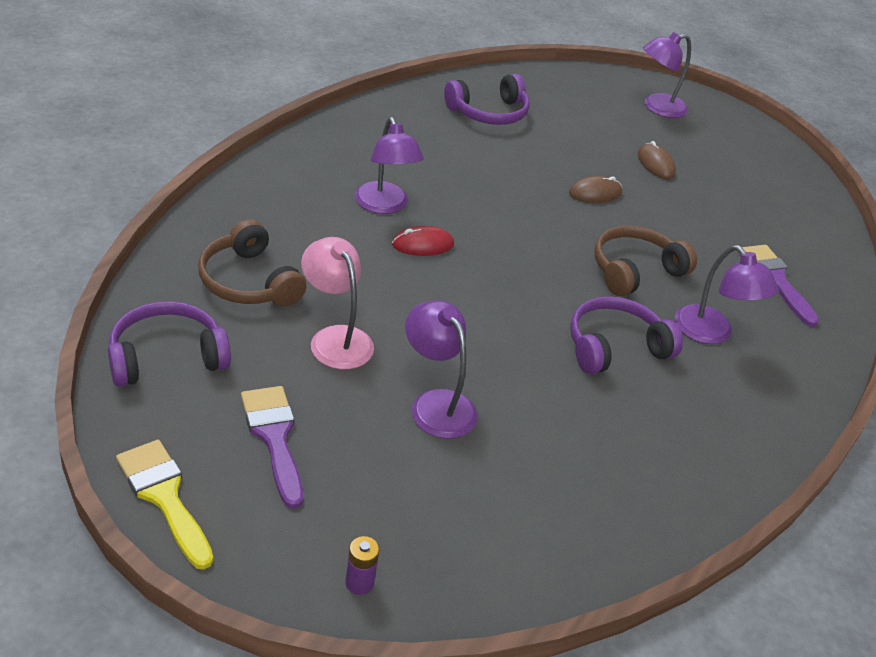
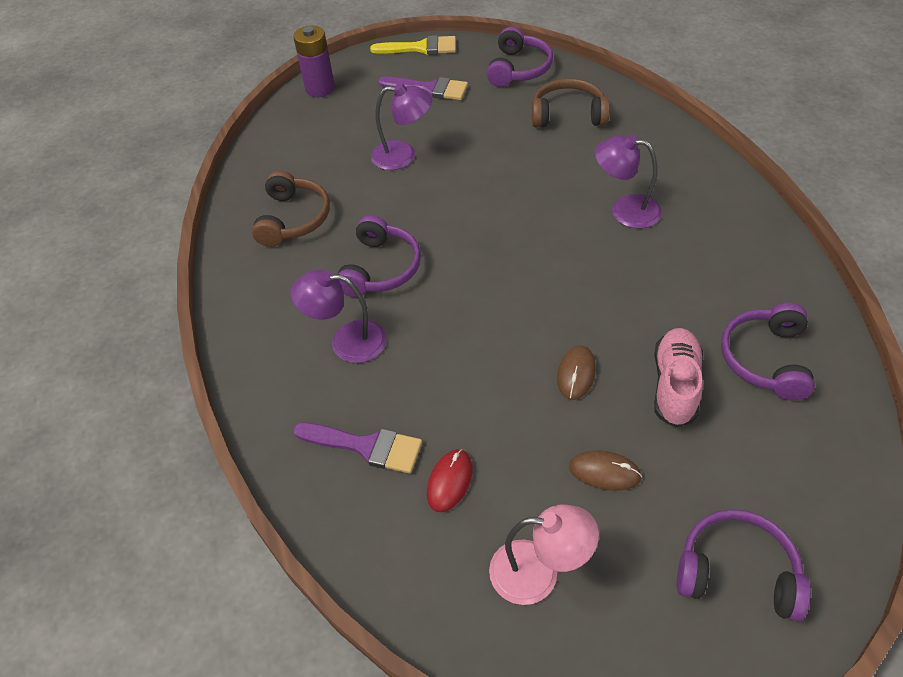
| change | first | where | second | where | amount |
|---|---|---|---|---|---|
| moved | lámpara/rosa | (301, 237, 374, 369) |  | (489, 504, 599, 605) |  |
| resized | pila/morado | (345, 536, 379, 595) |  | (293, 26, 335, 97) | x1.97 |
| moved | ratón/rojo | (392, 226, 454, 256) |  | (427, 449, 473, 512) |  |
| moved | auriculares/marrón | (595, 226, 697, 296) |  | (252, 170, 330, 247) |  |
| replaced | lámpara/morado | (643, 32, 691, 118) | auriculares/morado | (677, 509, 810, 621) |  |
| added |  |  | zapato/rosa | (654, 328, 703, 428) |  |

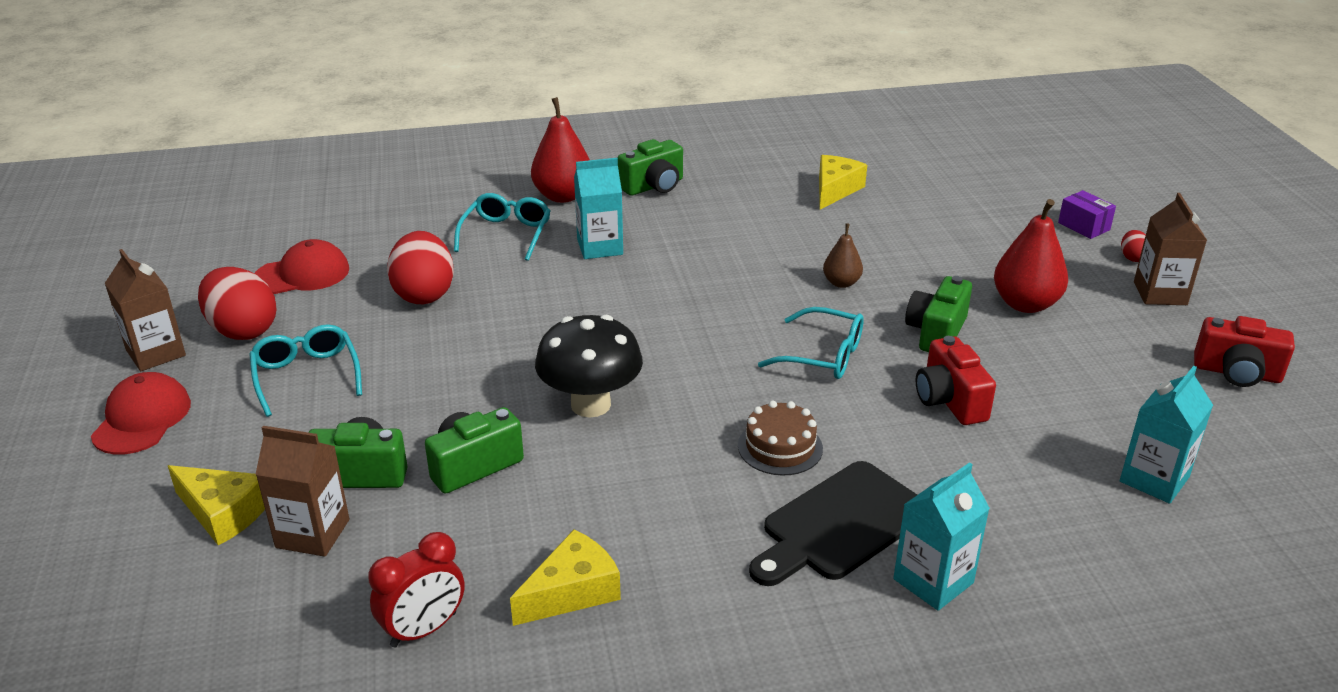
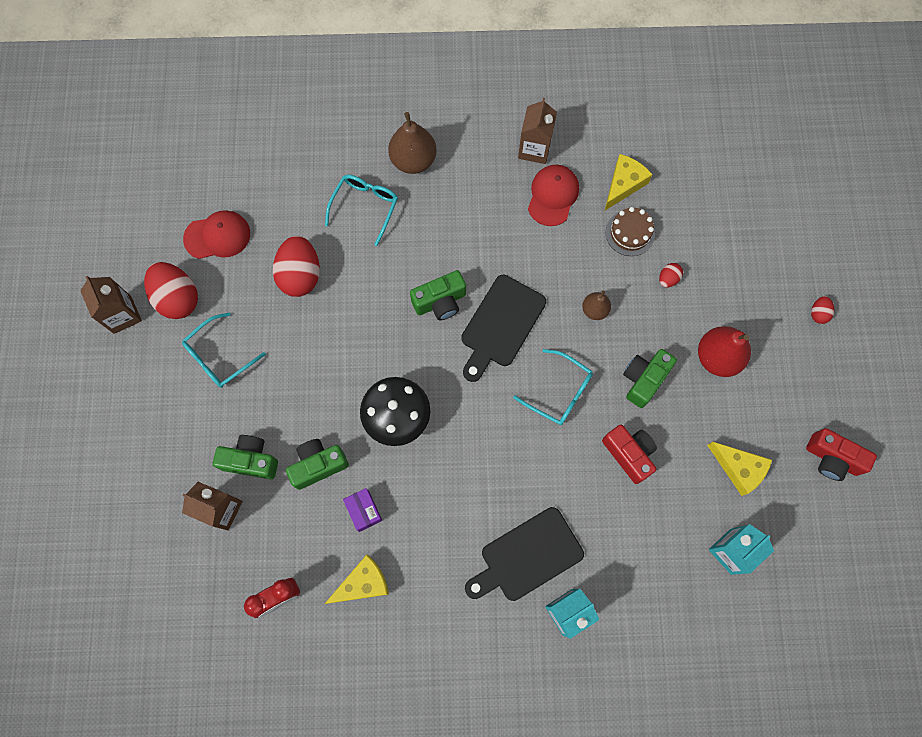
| change | first | where | second | where | amount |
|---|---|---|---|---|---|
| moved | gorra/rojo | (91, 372, 191, 455) |  | (528, 165, 579, 226) |  |
| moved | queso/amarillo | (168, 465, 265, 545) |  | (707, 442, 772, 496) |  |
| turned | gafas/turquesa | (249, 324, 362, 417) |  | (182, 312, 266, 388) | 120 degrees counterclockwise |
| recoloured | pera/rojo | (531, 97, 590, 203) | pera/marrón | (388, 112, 437, 174) |  |
| removed | cartón de leche/turquesa | (574, 158, 623, 259) |  |  |  |
| moved | cámara/verde | (618, 139, 683, 196) |  | (410, 270, 466, 320) |  |
| moved | tarta/marrón | (738, 400, 823, 476) |  | (606, 207, 655, 256) |  |
| turned | cámara/rojo | (916, 336, 996, 425) |  | (602, 425, 657, 484) | 150 degrees clockwise |
| moved | caja/morado | (1058, 190, 1116, 239) |  | (343, 488, 382, 532) |  |
| moved | cartón de leche/marrón | (1134, 193, 1207, 305) |  | (518, 98, 557, 164) |  |
| added |  |  | tabla de cortar/negro | (461, 275, 546, 382) |  |
| added |  |  | huevo/rojo | (659, 263, 683, 288) |  |

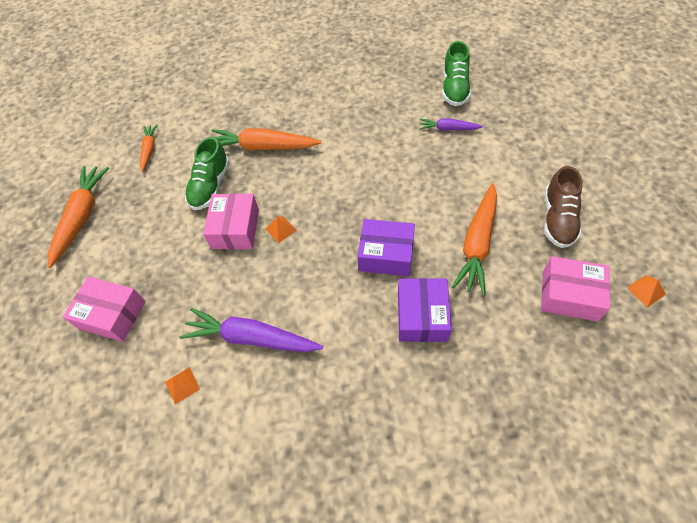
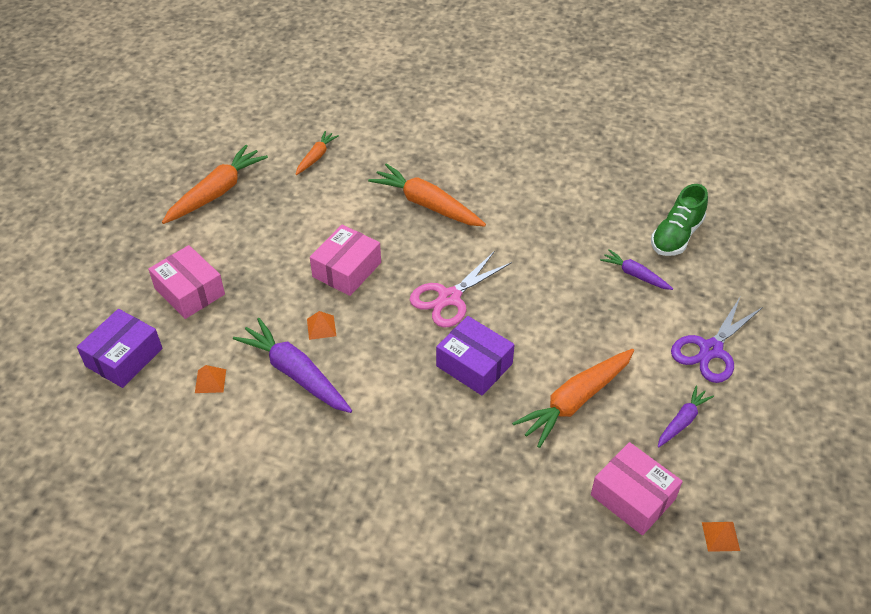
| change | first | where | second | where | amount |
|---|---|---|---|---|---|
| removed | zapato/verde | (185, 137, 230, 210) |  |  |  |
| moved | pirámide/naranja | (265, 216, 297, 243) |  | (307, 311, 336, 340) |  |
| moved | caja/morado | (398, 278, 452, 342) |  | (77, 309, 163, 388) |  |
| replaced | zapato/marrón | (544, 166, 583, 248) | zanahoria/morado | (658, 385, 714, 447) |  |
| added |  |  | tijeras/rosa | (410, 251, 512, 327) |  |
| added |  |  | tijeras/morado | (671, 297, 763, 383) |  |

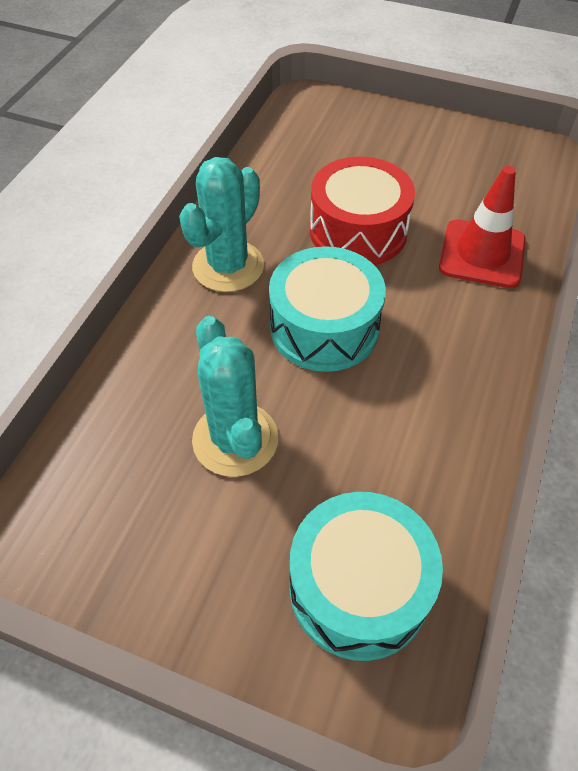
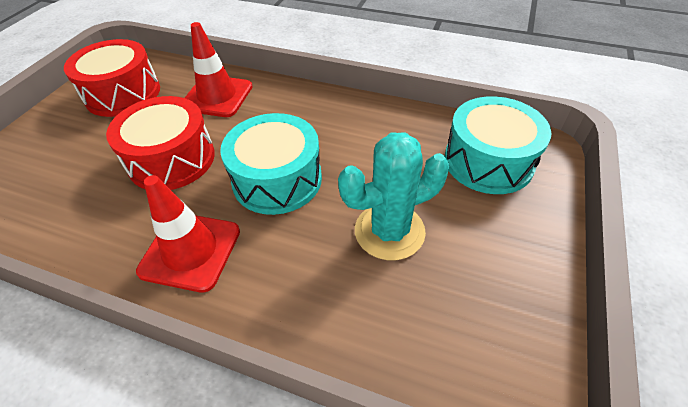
| change | first | where | second | where | amount |
|---|---|---|---|---|---|
| replaced | cactus/turquesa | (179, 157, 264, 292) | cono de tráfico/rojo | (136, 175, 240, 293) |  |
| added |  |  | tambor/rojo | (64, 39, 160, 117) |  |

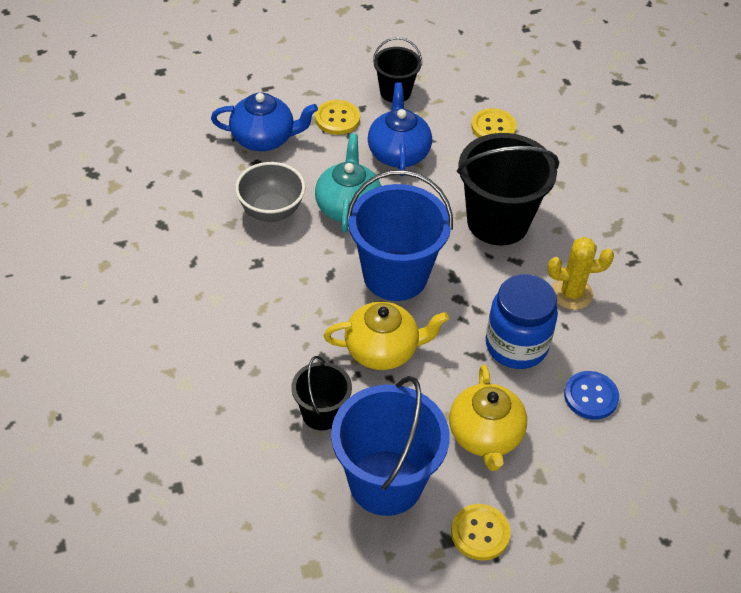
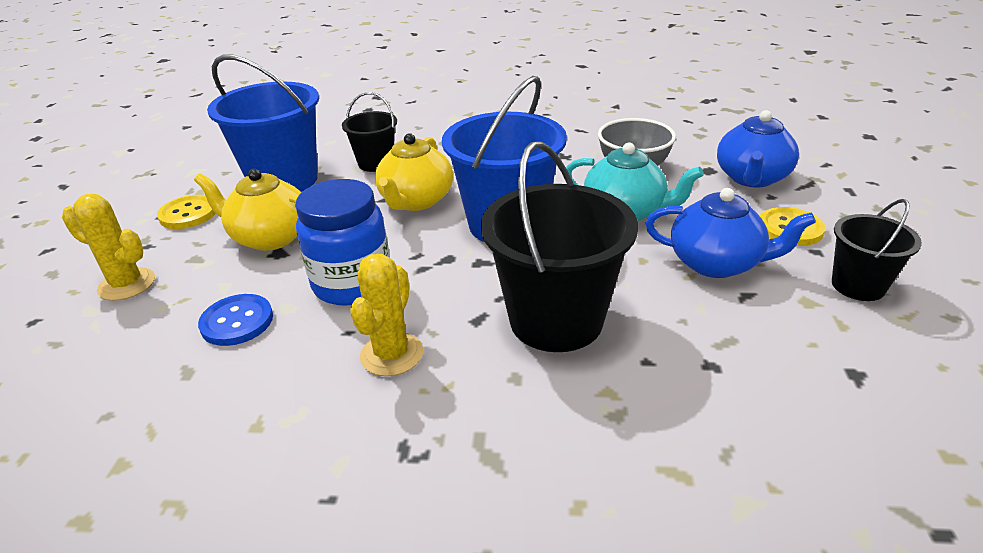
| change | first | where | second | where | amount |
|---|---|---|---|---|---|
| removed | botón/amarillo | (471, 108, 517, 138) |  |  |  |
| added |  |  | cactus/amarillo | (62, 194, 155, 301) |  |

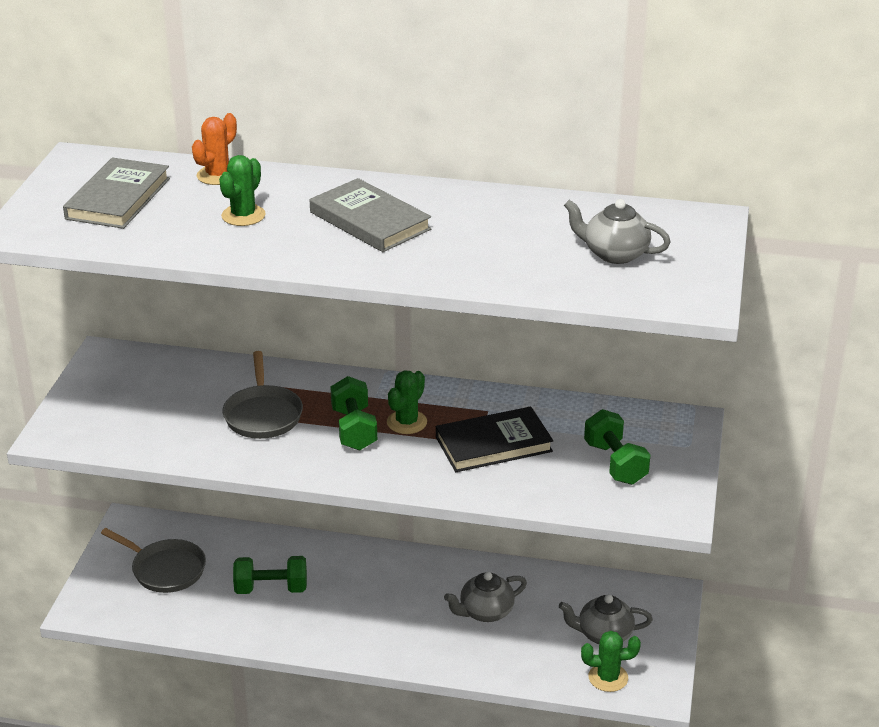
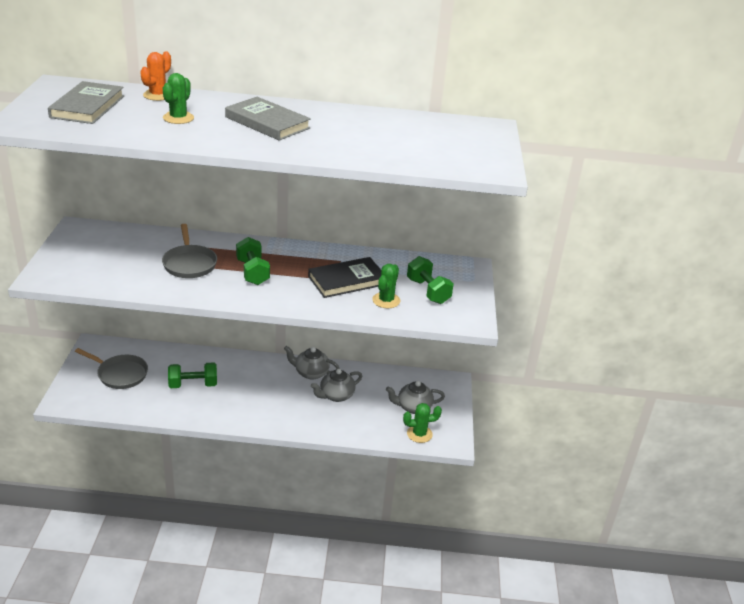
| change | first | where | second | where | amount |
|---|---|---|---|---|---|
| moved | cactus/verde | (387, 370, 427, 434) |  | (372, 264, 400, 308) |  |
| moved | tetera/gris | (564, 199, 671, 264) |  | (284, 346, 340, 379) |  |

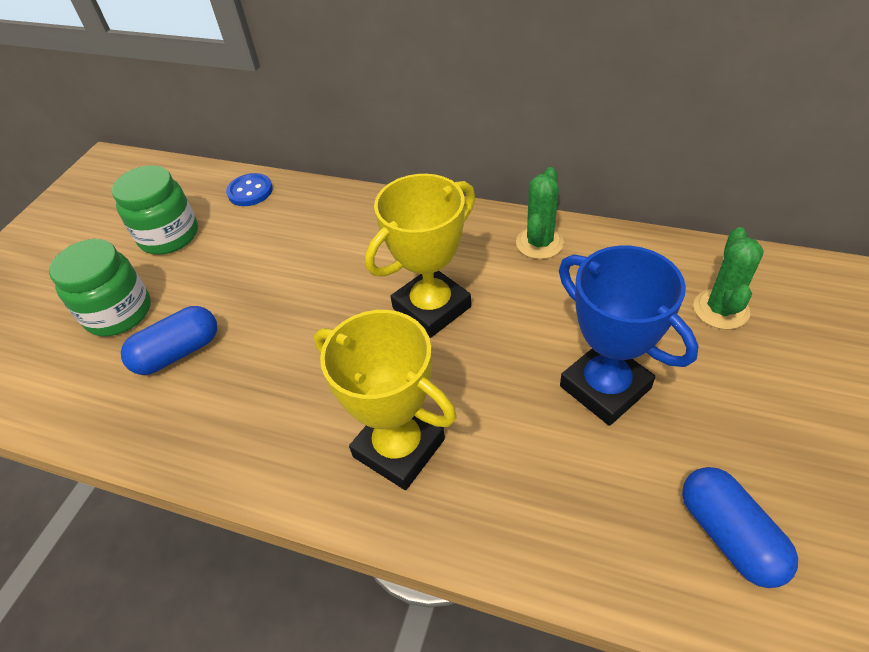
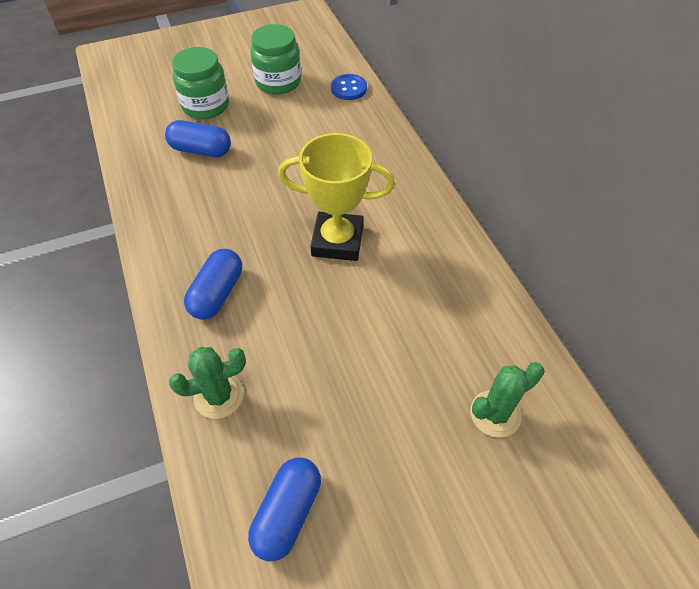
| change | first | where | second | where | amount |
|---|---|---|---|---|---|
| replaced | trofeo/amarillo | (314, 310, 457, 490) | cápsula/azul | (184, 249, 242, 320) |  |
| moved | cactus/verde | (516, 167, 564, 259) |  | (169, 347, 246, 419) |  |
| removed | trofeo/azul | (559, 246, 698, 426) |  |  |  |

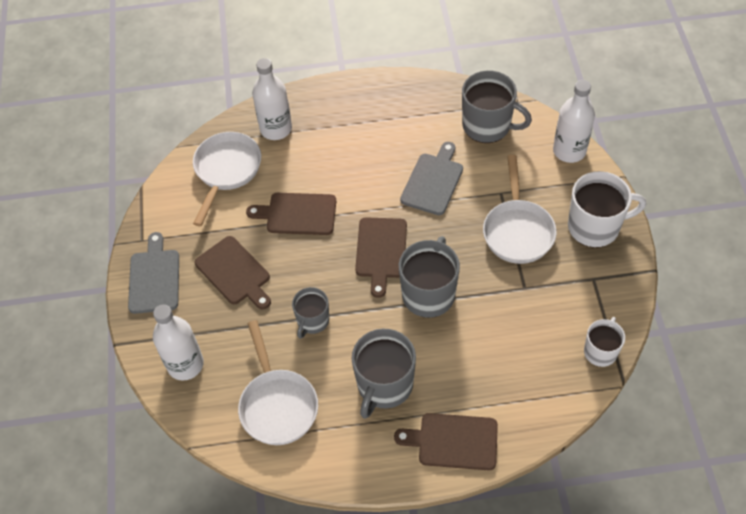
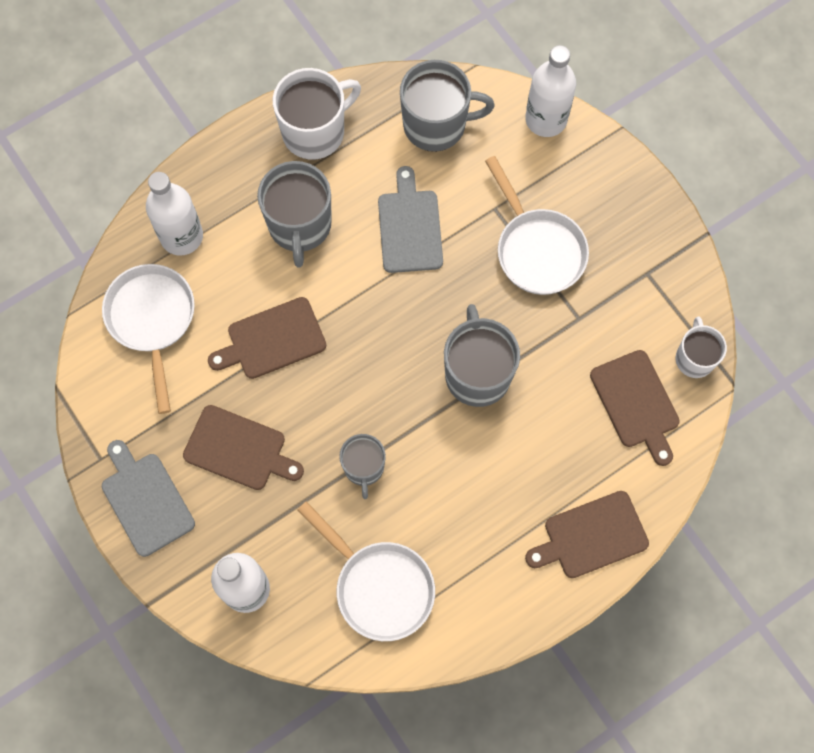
| change | first | where | second | where | amount |
|---|---|---|---|---|---|
| moved | taza/gris | (352, 329, 416, 419) |  | (257, 161, 332, 268) |  |
| moved | tabla de cortar/marrón | (355, 217, 407, 298) |  | (590, 350, 680, 466) |  |
| moved | taza/blanco | (568, 171, 646, 248) |  | (273, 68, 361, 160) |  |

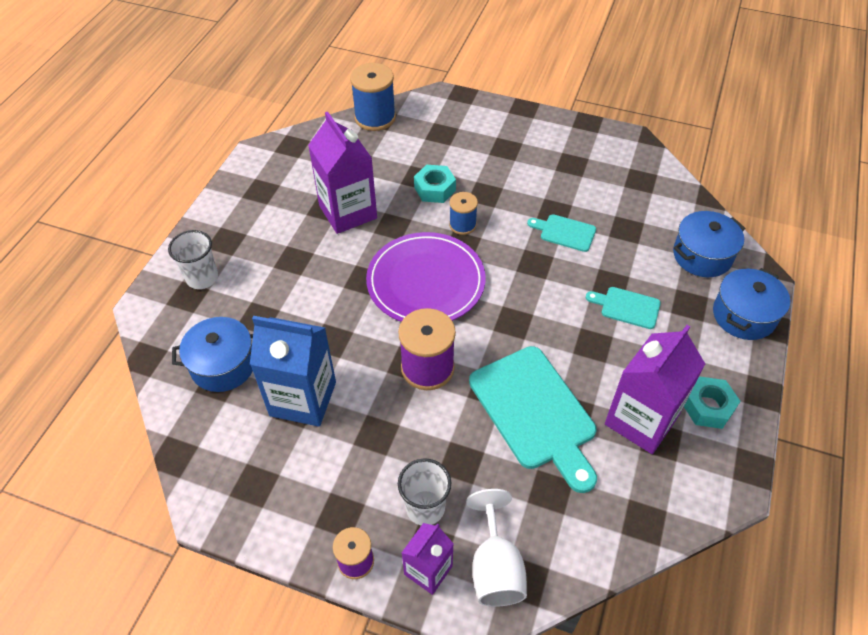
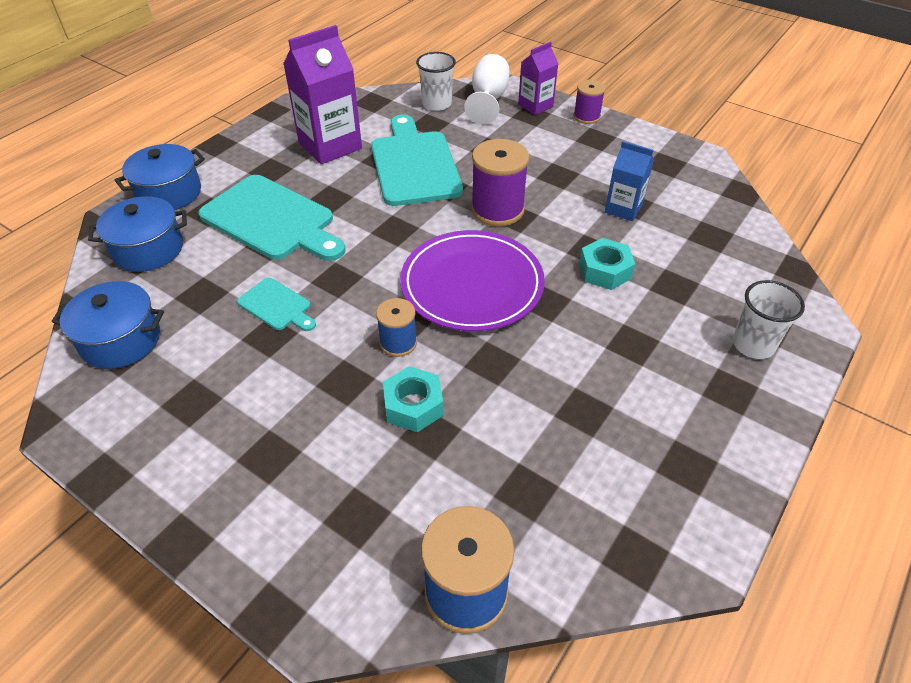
| change | first | where | second | where | amount |
|---|---|---|---|---|---|
| moved | olla/azul | (172, 317, 253, 392) |  | (52, 281, 164, 369) |  |
| resized | cartón de leche/azul | (250, 316, 336, 427) |  | (605, 141, 654, 221) | x0.58 |
| removed | cartón de leche/morado | (308, 112, 377, 234) |  |  |  |
| moved | vaso/blanco | (398, 458, 451, 525) |  | (416, 52, 456, 111) |  |
| resized | tabla de cortar/turquesa | (586, 287, 661, 329) |  | (198, 175, 346, 261) | x2.04 |
| moved | tuerca/turquesa | (684, 376, 741, 429) |  | (579, 238, 635, 290) |  |

